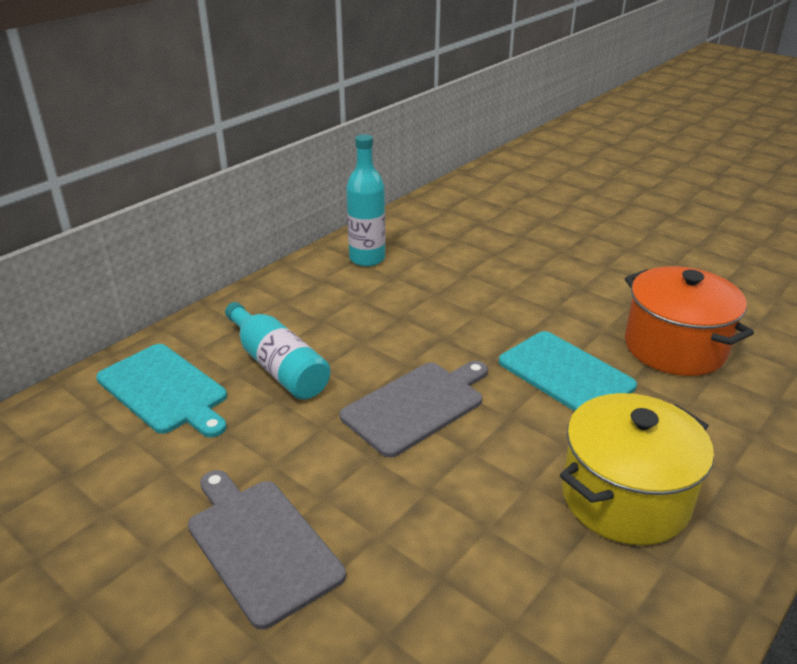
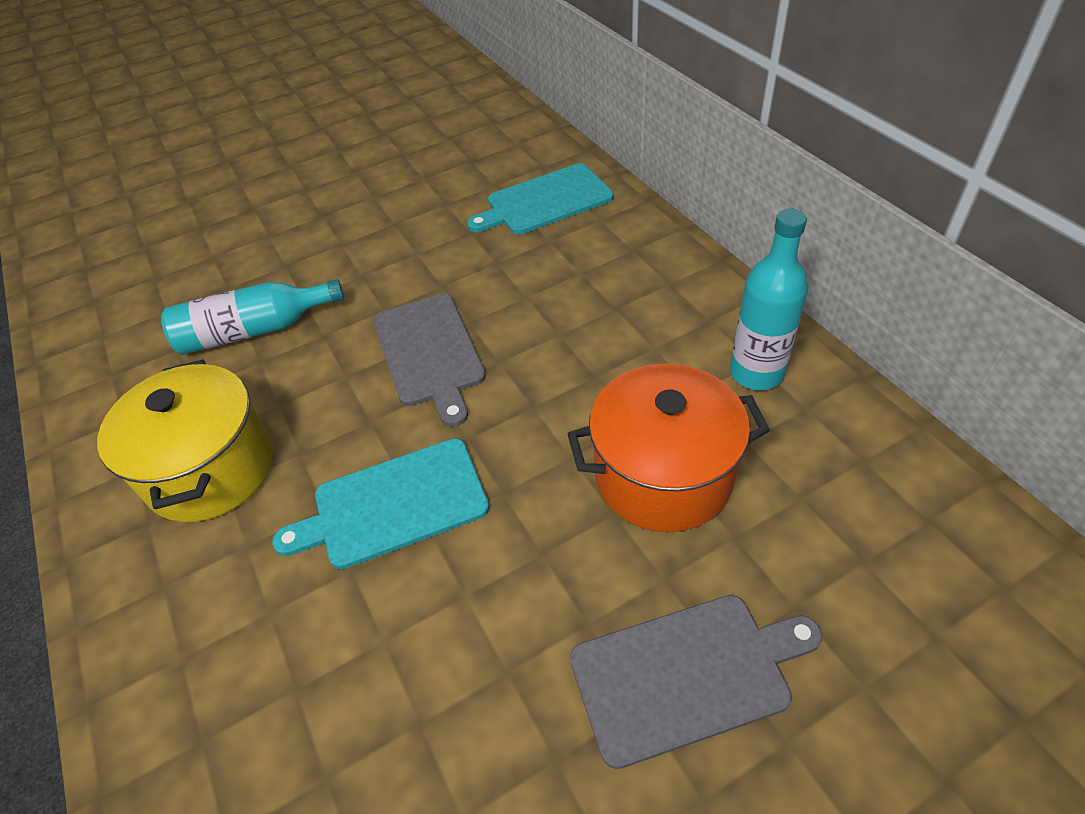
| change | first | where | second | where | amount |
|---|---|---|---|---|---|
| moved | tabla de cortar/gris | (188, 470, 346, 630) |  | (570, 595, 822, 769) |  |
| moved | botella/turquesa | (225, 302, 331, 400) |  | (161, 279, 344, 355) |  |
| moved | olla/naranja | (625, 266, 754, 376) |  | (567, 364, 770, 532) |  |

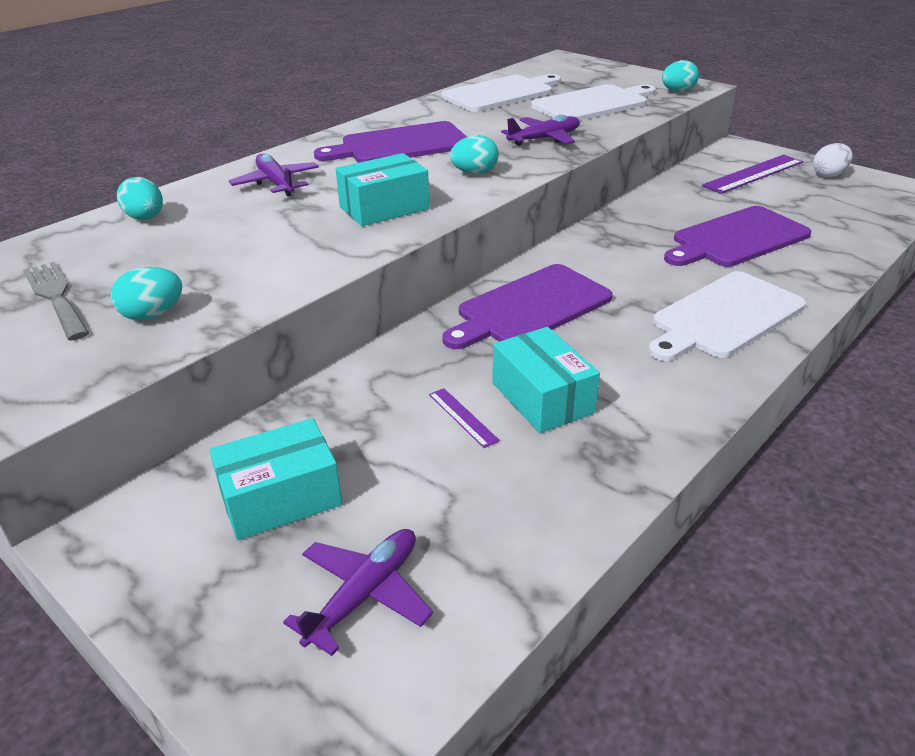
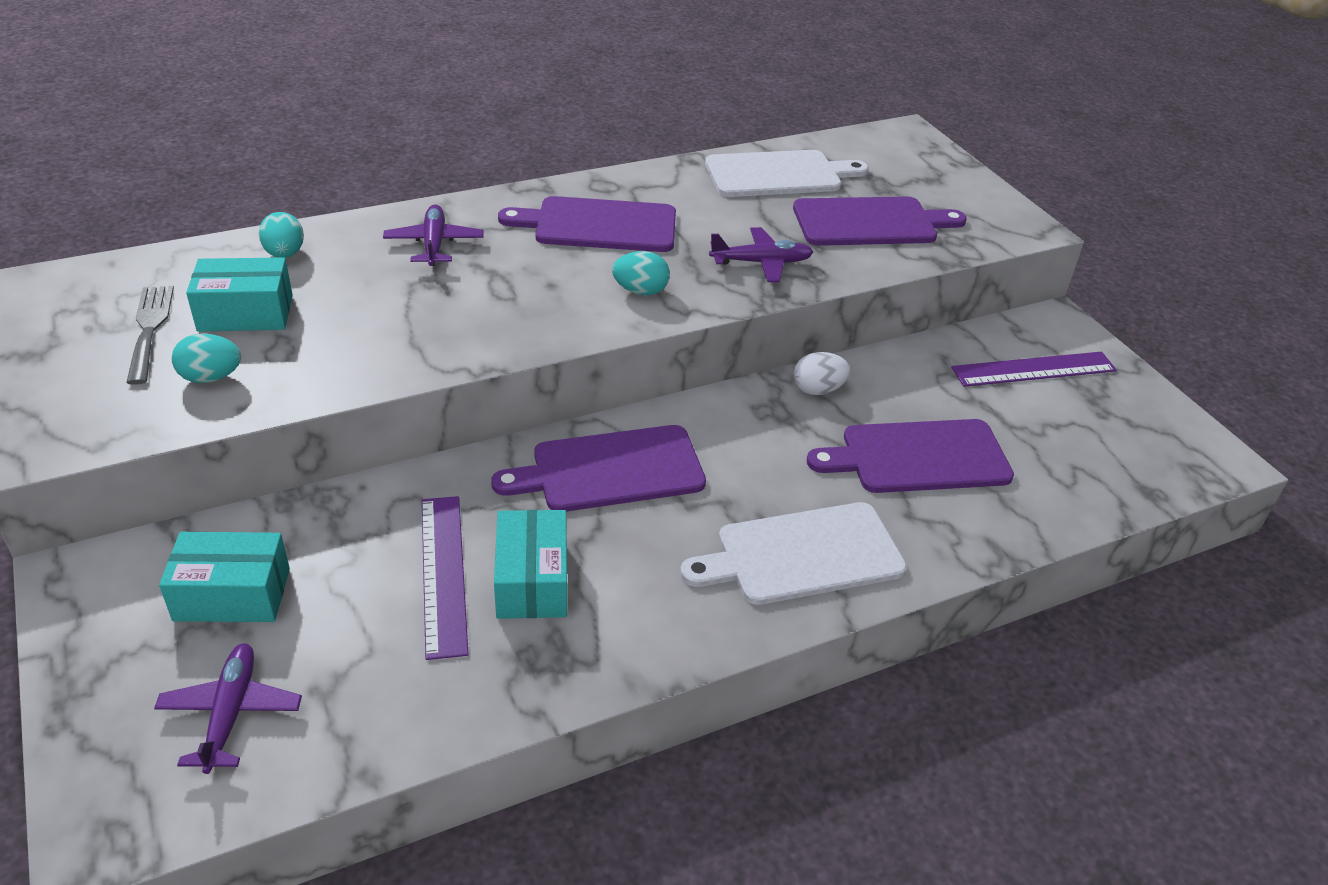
| change | first | where | second | where | amount |
|---|---|---|---|---|---|
| turned | avión/morado | (283, 529, 433, 656) |  | (154, 643, 302, 774) | 60 degrees counterclockwise |
| moved | caja/turquesa | (336, 153, 429, 226) |  | (186, 257, 293, 332) |  |
| resized | regla/morado | (429, 388, 500, 448) |  | (422, 496, 469, 660) | x2.06 |
| recoloured | tabla de cortar/blanco | (531, 84, 656, 121) | tabla de cortar/morado | (793, 197, 967, 246) |  |
| removed | huevo/turquesa | (662, 60, 699, 92) |  |  |  |
| moved | huevo/blanco | (813, 143, 853, 177) |  | (793, 352, 850, 395) |  |

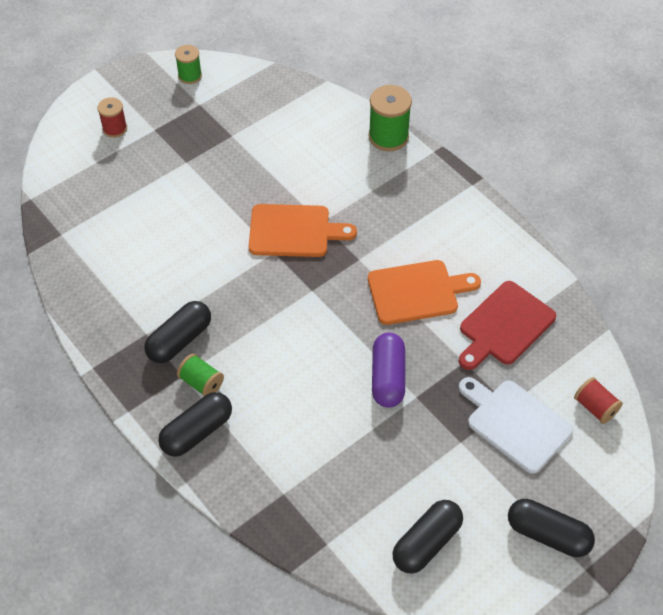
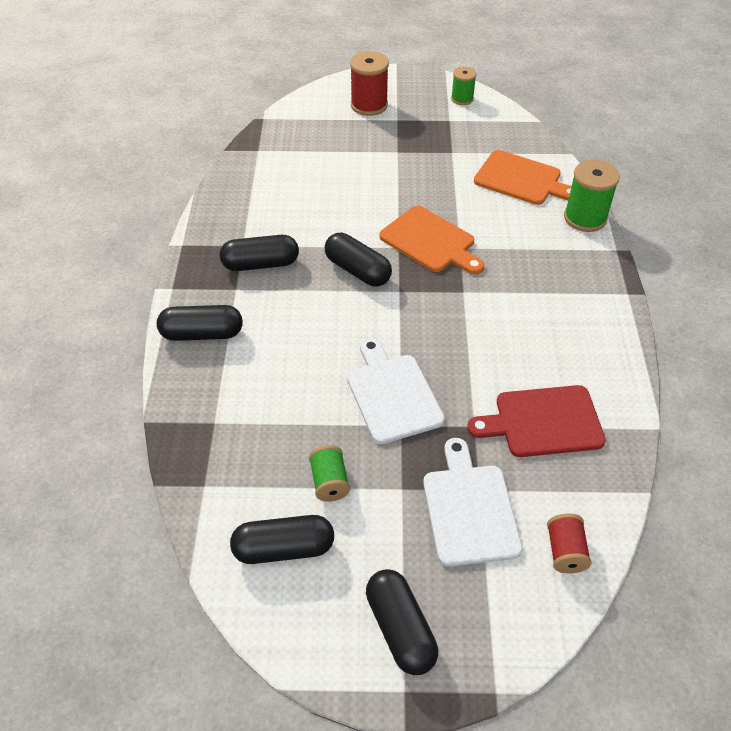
| change | first | where | second | where | amount |
|---|---|---|---|---|---|
| resized | carrete/rojo | (97, 97, 127, 138) |  | (350, 51, 389, 116) | x1.63 |
| moved | carrete/verde | (177, 354, 224, 396) |  | (309, 445, 350, 502) |  |
| moved | tabla de cortar/naranja | (368, 260, 481, 325) |  | (474, 150, 572, 205) |  |
| replaced | cápsula/morado | (372, 333, 405, 408) | tabla de cortar/blanco | (347, 338, 445, 444) |  |
| added |  |  | cápsula/negro | (325, 233, 392, 286) |  |

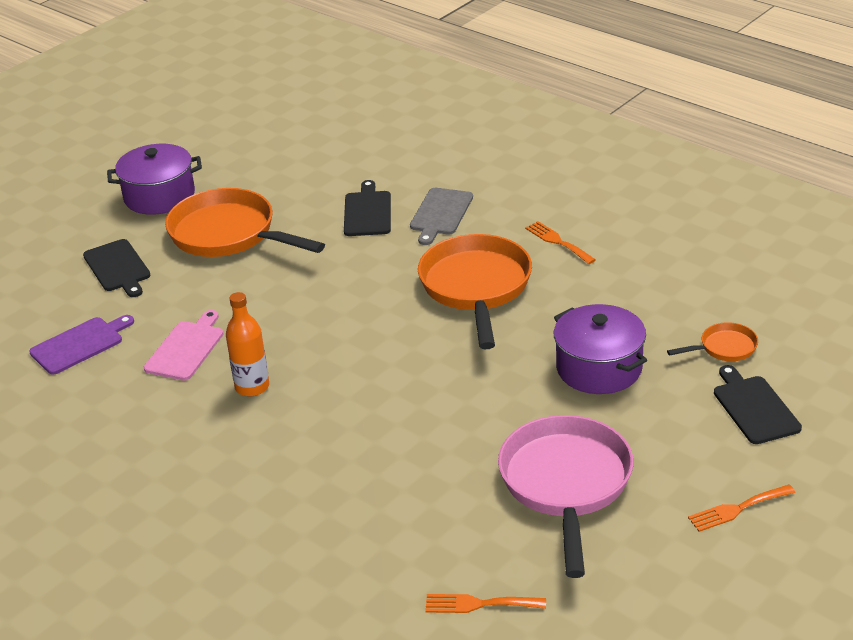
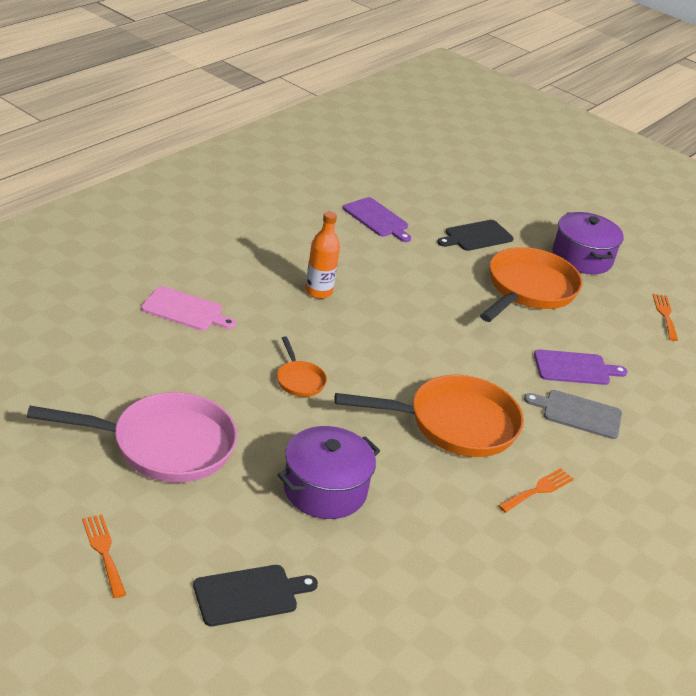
| change | first | where | second | where | amount |
|---|---|---|---|---|---|
| moved | tabla de cortar/rosa | (144, 310, 223, 380) |  | (141, 286, 236, 331) |  |
| recoloured | tabla de cortar/negro | (344, 180, 391, 236) | tabla de cortar/morado | (534, 349, 627, 385) |  |
| moved | tenedor/naranja | (425, 594, 546, 613) |  | (653, 294, 678, 341) |  |
| moved | sartén/naranja | (667, 322, 758, 361) |  | (277, 336, 327, 397) |  |

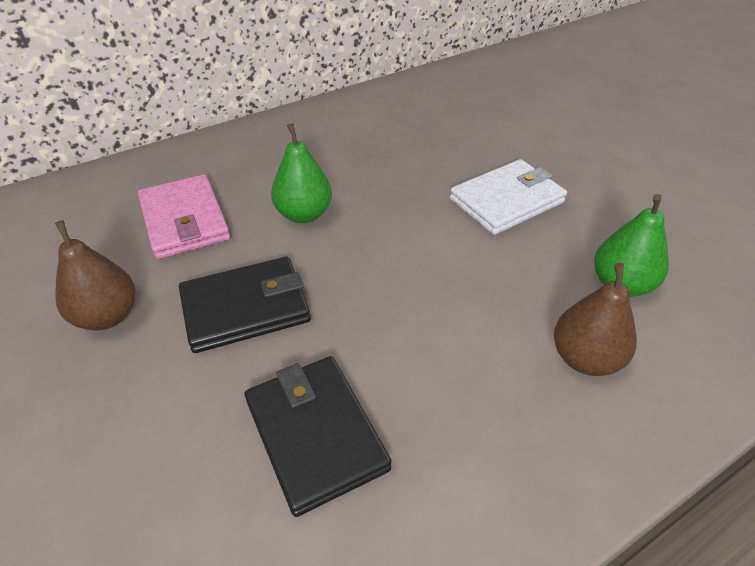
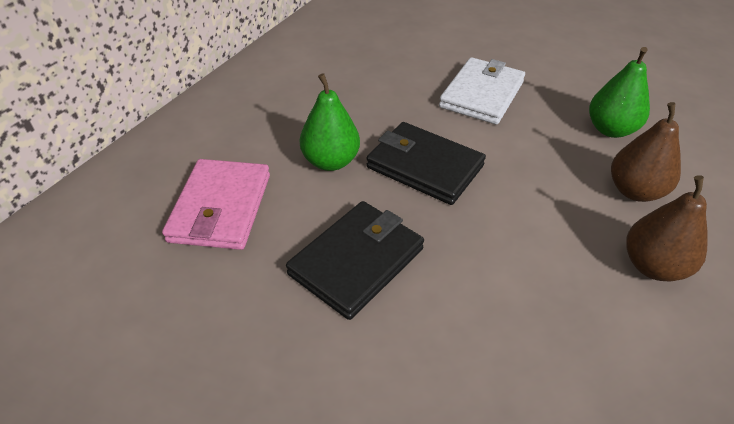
| change | first | where | second | where | amount |
|---|---|---|---|---|---|
| moved | pera/marrón | (55, 221, 136, 330) |  | (626, 175, 707, 281) |  |
| turned | cartera/rosa | (138, 174, 230, 259) |  | (162, 159, 270, 250) | 60 degrees clockwise |
| moved | cartera/negro | (245, 356, 392, 517) |  | (366, 122, 486, 205) |  |

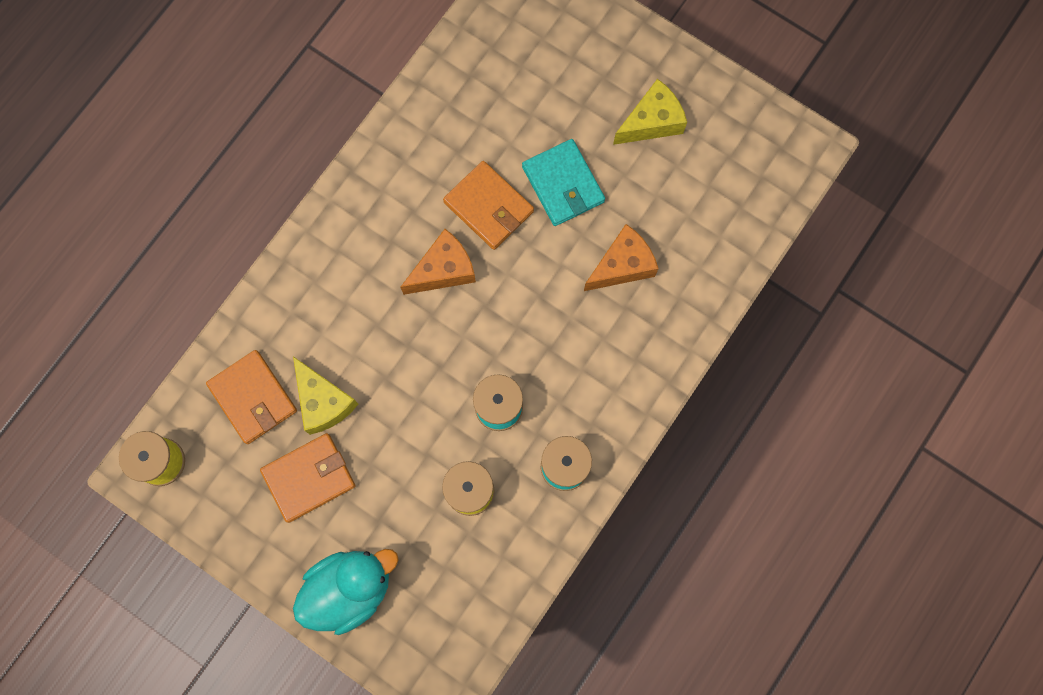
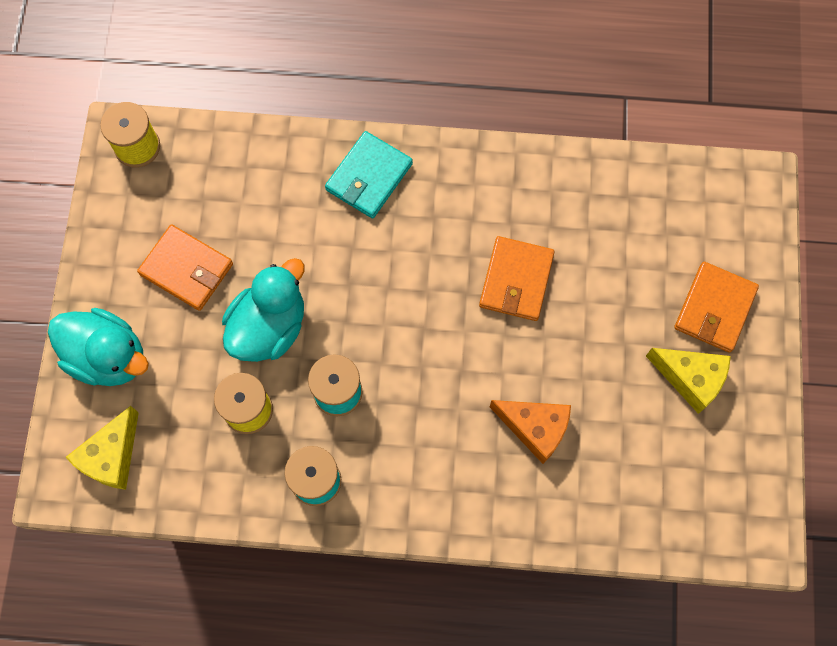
| change | first | where | second | where | amount |
|---|---|---|---|---|---|
| moved | cartera/naranja | (206, 350, 297, 444) |  | (674, 262, 759, 353) |  |
| moved | queso/amarillo | (293, 356, 358, 435) |  | (66, 406, 139, 490) |  |
| removed | queso/naranja | (400, 229, 476, 295) |  |  |  |
| moved | cartera/turquesa | (522, 139, 605, 226) |  | (325, 131, 413, 219) |  |
| added |  |  | pato/turquesa | (222, 258, 304, 362) |  |

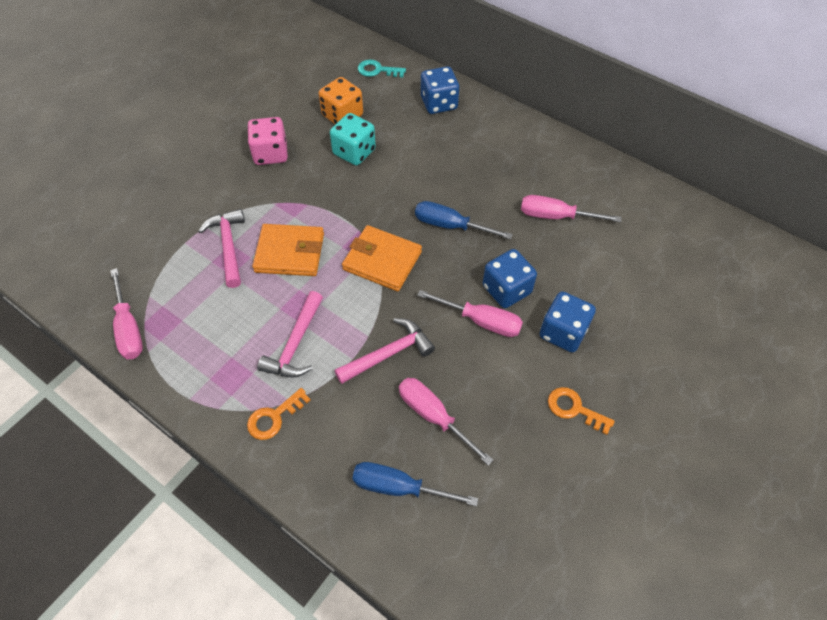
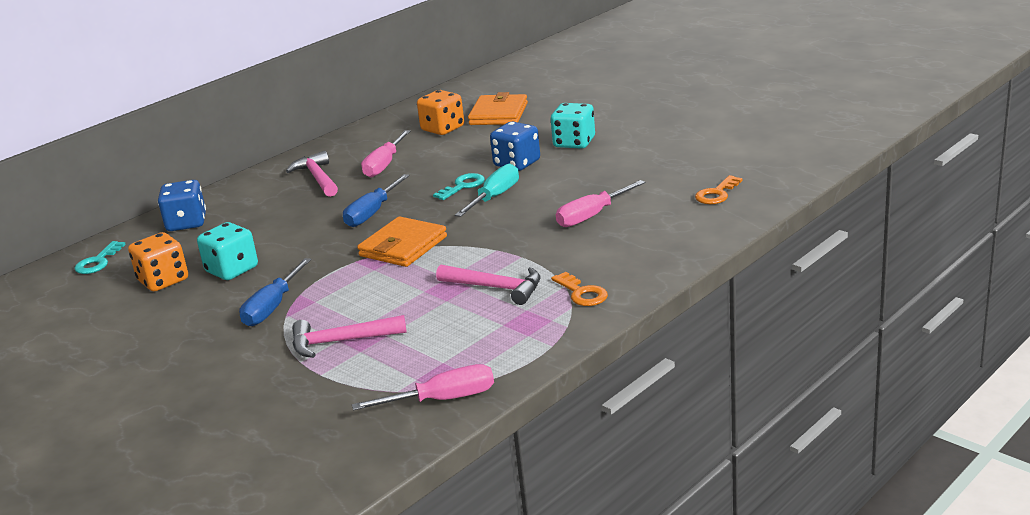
| change | first | where | second | where | amount |
|---|---|---|---|---|---|
| removed | dado/rosa | (247, 117, 288, 165) |  |  |  |
| moved | cartera/naranja | (252, 224, 324, 276) |  | (468, 92, 528, 125) |  |
| moved | martillo/rosa | (334, 318, 435, 384) |  | (286, 151, 338, 197) |  |
| moved | destornillador/azul | (352, 462, 478, 506) |  | (239, 258, 311, 326) |  |
| recoloured | destornillador/rosa | (417, 290, 523, 337) | destornillador/turquesa | (455, 164, 519, 217) |  |
| replaced | dado/azul | (483, 249, 537, 308) | llave/turquesa | (433, 173, 485, 200) |  |
| moved | llave/naranja | (548, 387, 615, 435) |  | (695, 175, 743, 204) |  |
| added |  |  | dado/naranja | (417, 90, 464, 135) |  |
| added |  |  | dado/turquesa | (551, 103, 595, 149) |  |

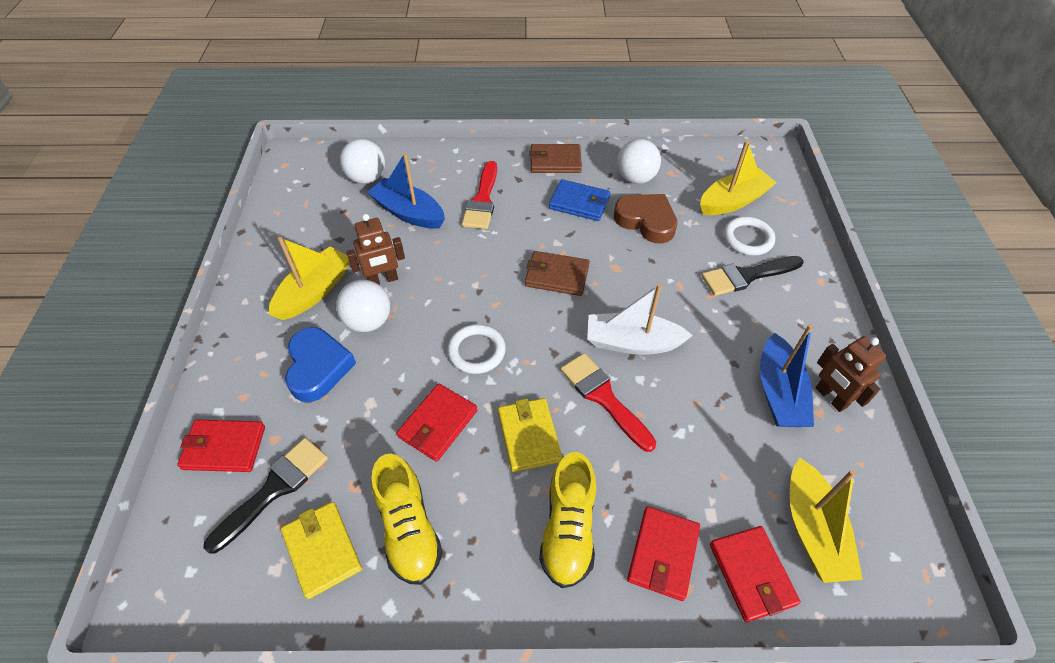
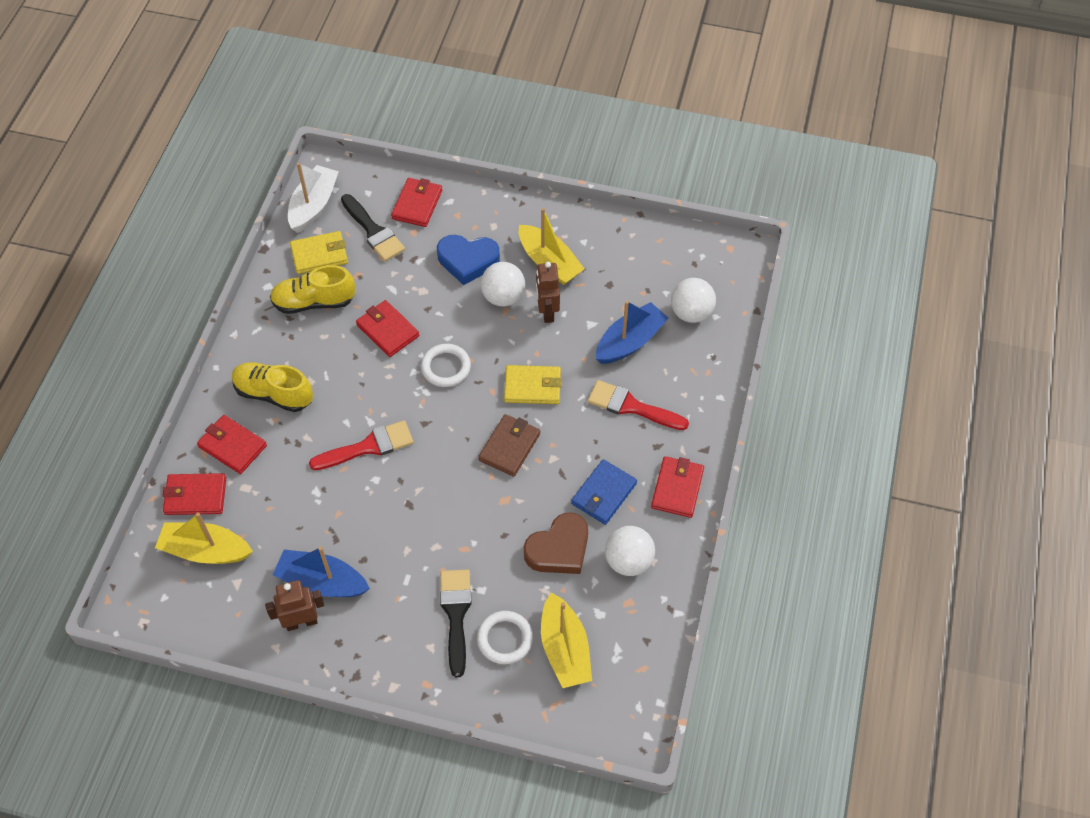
| change | first | where | second | where | amount |
|---|---|---|---|---|---|
| moved | cartera/amarillo | (498, 398, 562, 472) |  | (504, 365, 562, 404) |  |
| recoloured | cartera/marrón | (530, 144, 582, 173) | cartera/rojo | (651, 456, 704, 518) |  |
| moved | barco/blanco | (587, 284, 693, 355) |  | (288, 162, 339, 233) |  |

